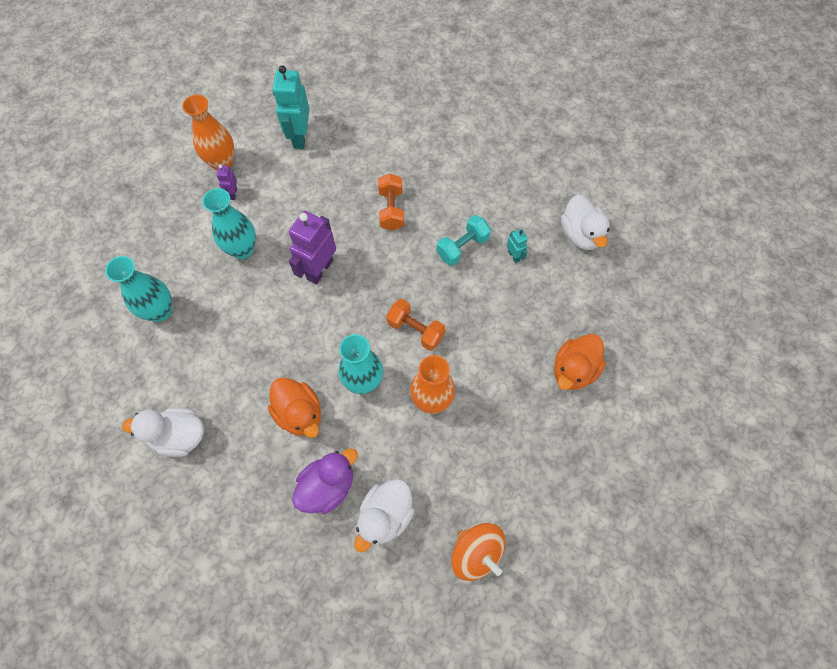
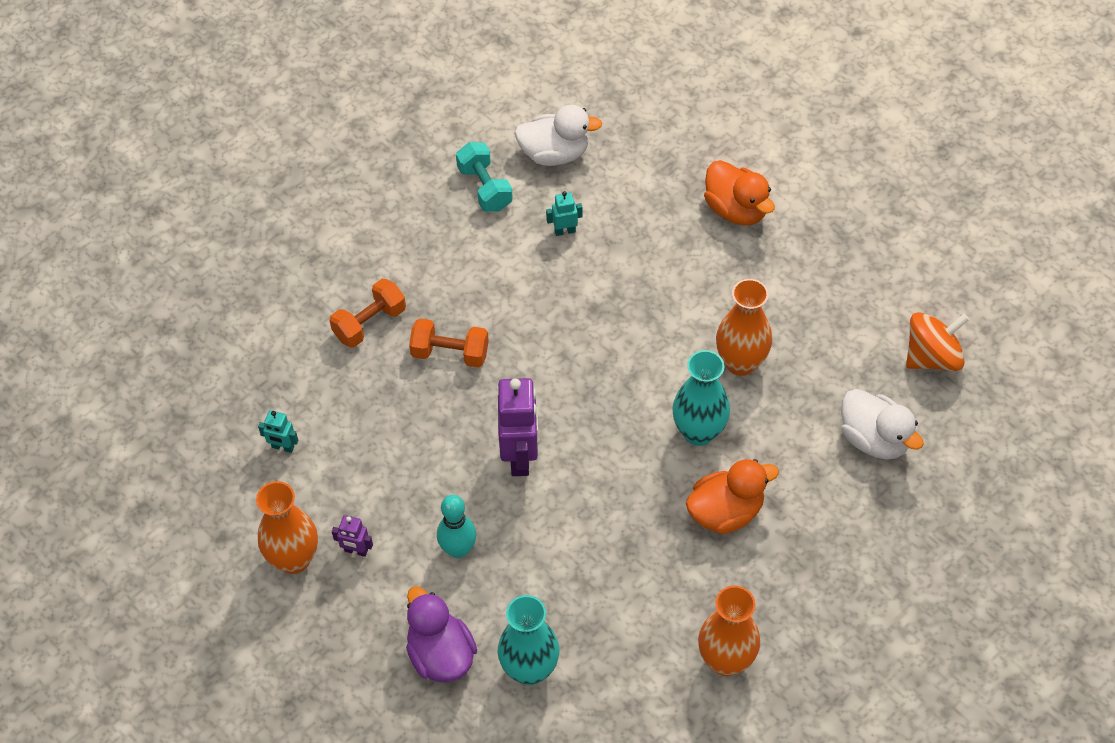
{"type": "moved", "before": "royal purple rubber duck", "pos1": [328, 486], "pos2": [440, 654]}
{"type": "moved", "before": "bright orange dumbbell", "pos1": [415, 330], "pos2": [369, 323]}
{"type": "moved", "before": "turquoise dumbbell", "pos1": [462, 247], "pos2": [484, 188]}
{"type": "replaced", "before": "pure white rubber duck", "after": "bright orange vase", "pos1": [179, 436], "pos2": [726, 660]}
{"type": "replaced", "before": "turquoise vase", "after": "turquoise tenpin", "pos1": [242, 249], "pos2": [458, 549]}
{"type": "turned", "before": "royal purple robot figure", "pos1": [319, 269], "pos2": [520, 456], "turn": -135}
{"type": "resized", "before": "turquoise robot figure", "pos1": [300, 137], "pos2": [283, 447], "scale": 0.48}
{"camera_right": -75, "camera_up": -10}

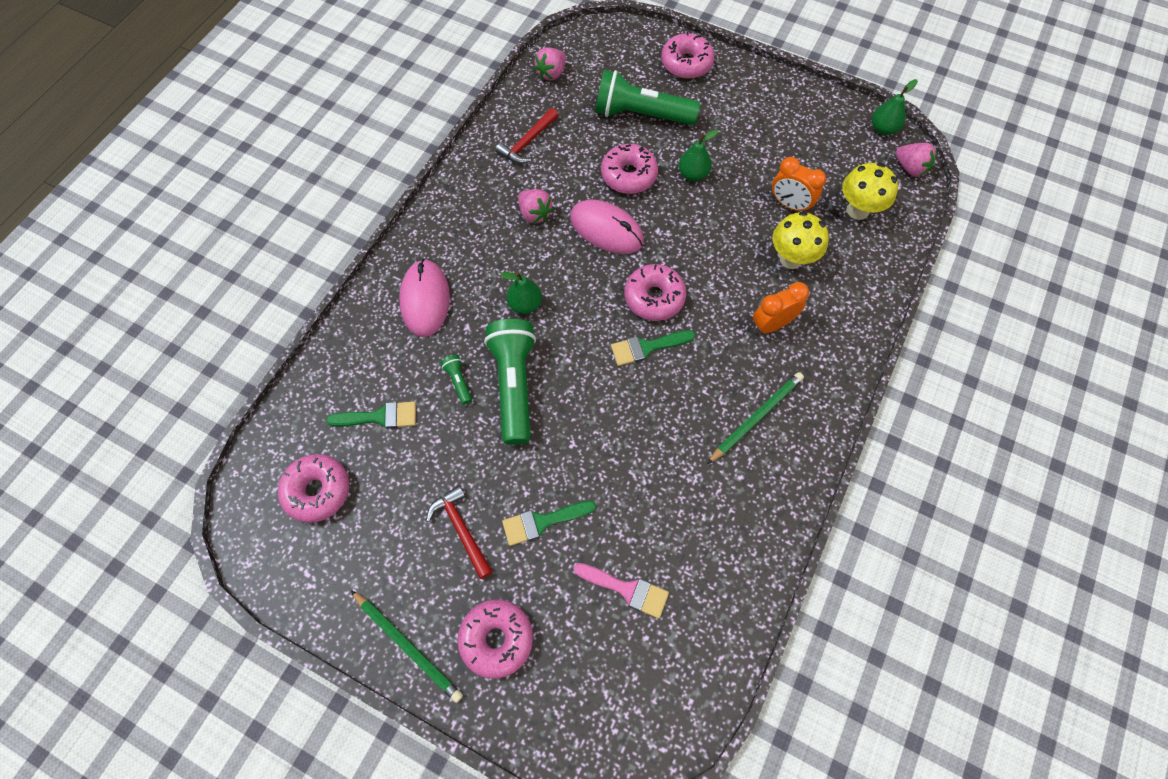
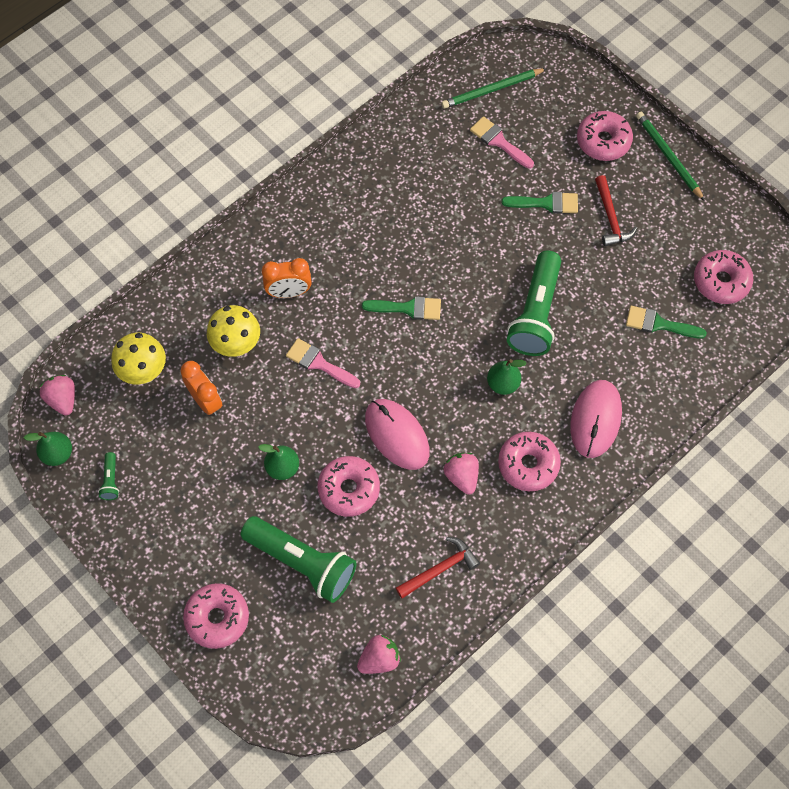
{"type": "added", "after": "pink brush", "pos2": [319, 363]}
{"type": "moved", "before": "emerald torch", "pos1": [458, 381], "pos2": [111, 480]}
{"type": "moved", "before": "pink doughnut", "pos1": [654, 297], "pos2": [528, 464]}
{"type": "moved", "before": "emerald pencil", "pos1": [756, 417], "pos2": [492, 90]}
{"camera_right": -160, "camera_up": 0}

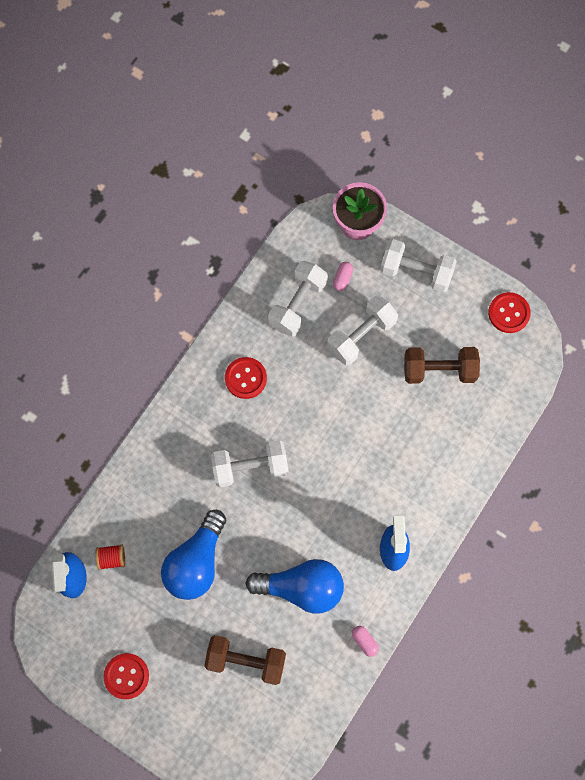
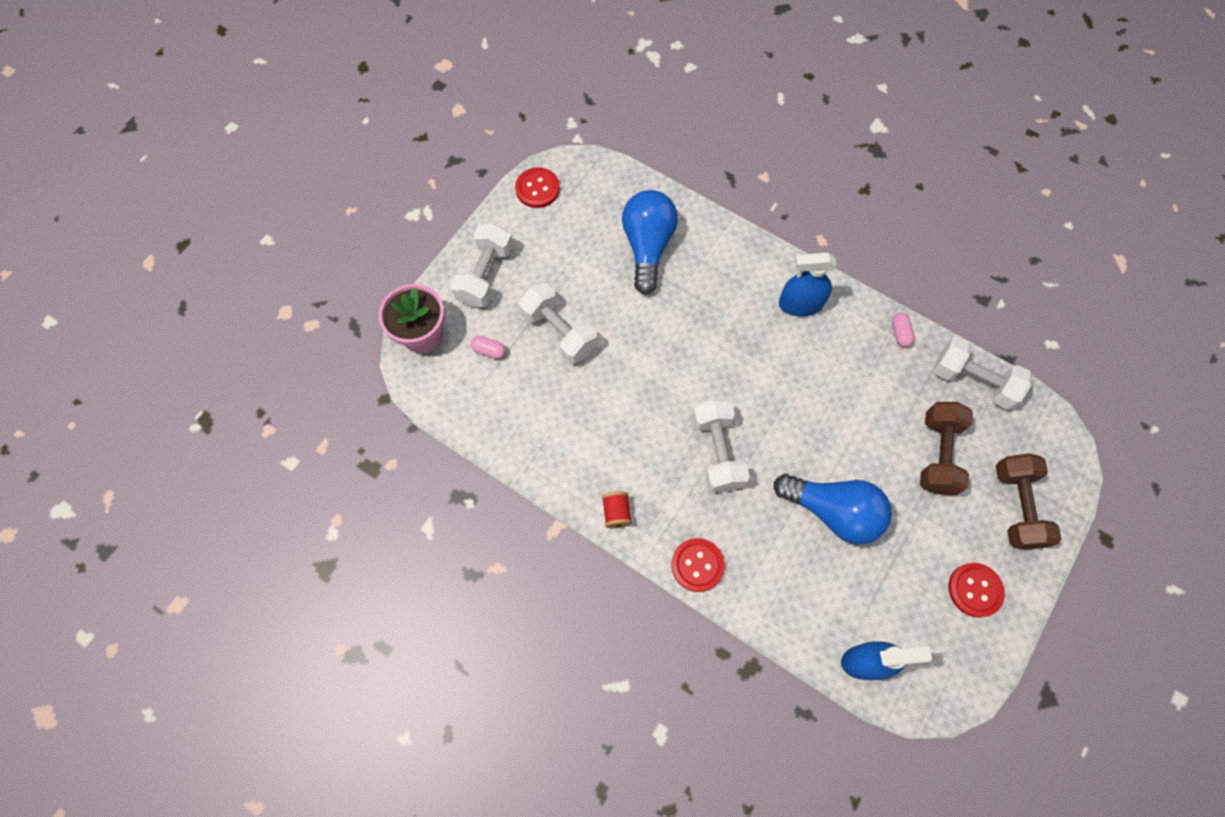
{"type": "moved", "before": "red spool", "pos1": [112, 558], "pos2": [616, 512]}
{"type": "moved", "before": "red sewing button", "pos1": [245, 378], "pos2": [697, 565]}
{"type": "moved", "before": "royal blue lightbulb", "pos1": [301, 587], "pos2": [647, 246]}
{"type": "moved", "before": "pure white dumbbell", "pos1": [297, 304], "pos2": [973, 381]}
{"type": "moved", "before": "russet dumbbell", "pos1": [439, 370], "pos2": [1016, 506]}
{"type": "turned", "before": "pink pill", "pos1": [364, 641], "pos2": [900, 333], "turn": -60}
{"camera_right": -90, "camera_up": -5}

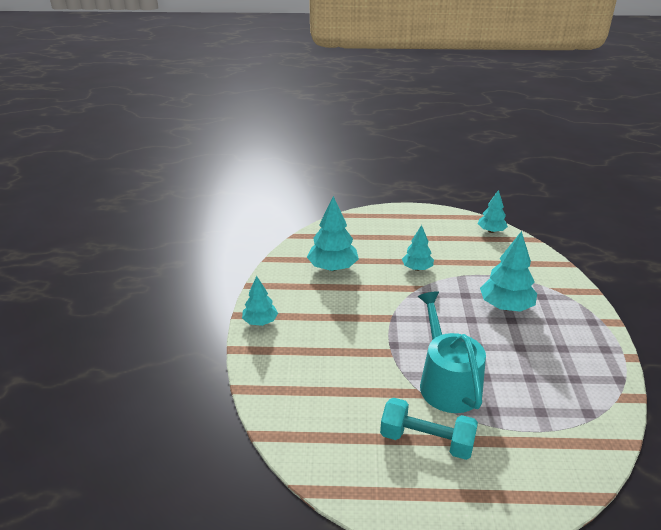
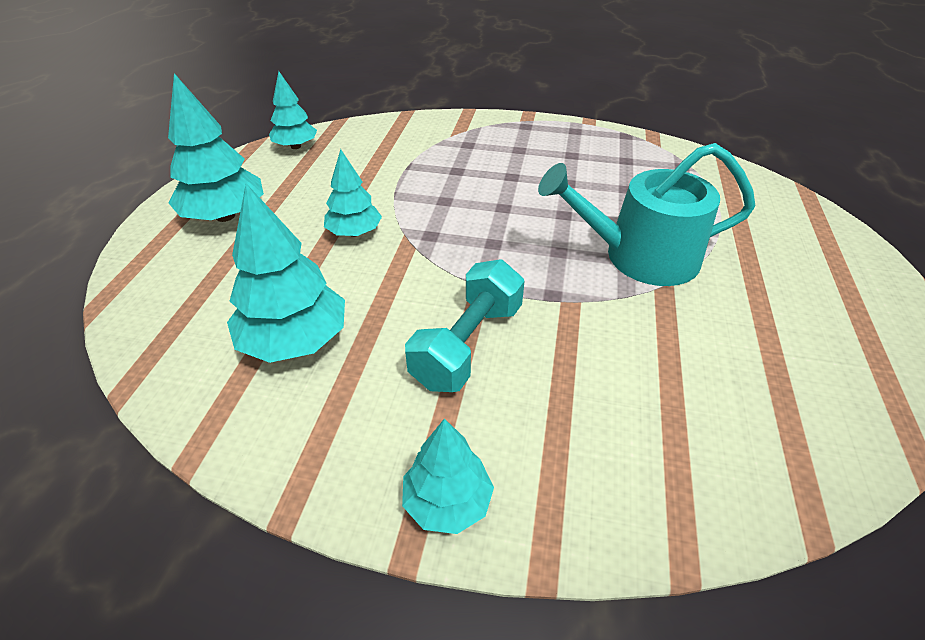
{"type": "moved", "before": "turquoise dumbbell", "pos1": [426, 441], "pos2": [467, 345]}
{"type": "moved", "before": "turquoise tree", "pos1": [506, 306], "pos2": [225, 216]}
{"camera_right": -80, "camera_up": 10}

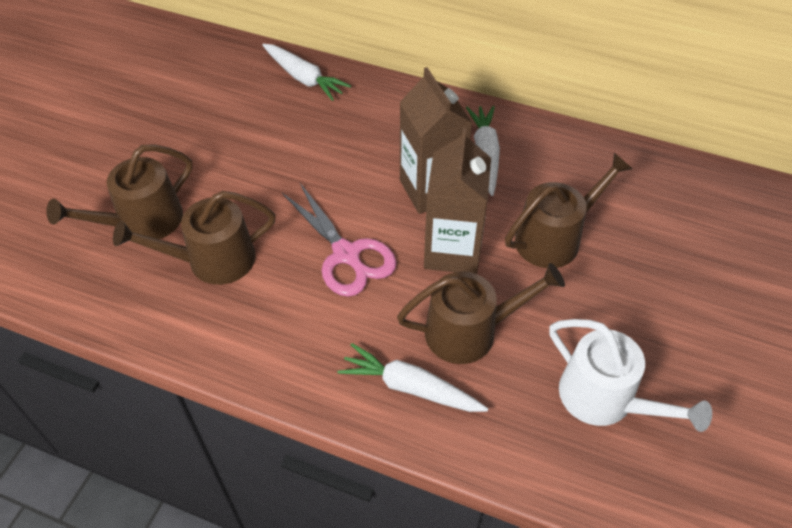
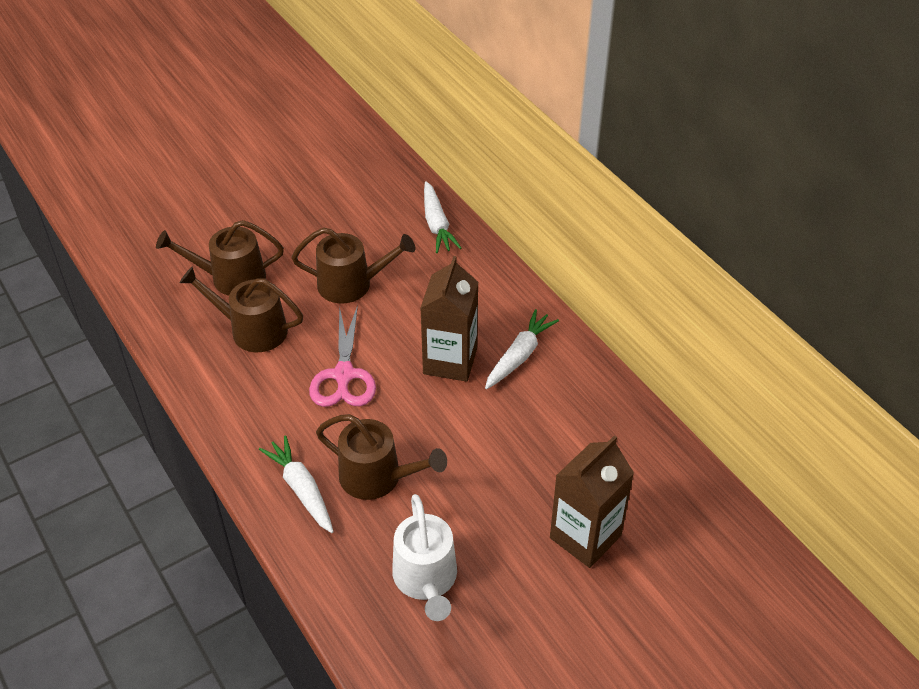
{"type": "moved", "before": "russet carton", "pos1": [452, 251], "pos2": [585, 536]}
{"type": "moved", "before": "russet sprinkling can", "pos1": [554, 238], "pos2": [351, 284]}
{"camera_right": 35, "camera_up": -5}

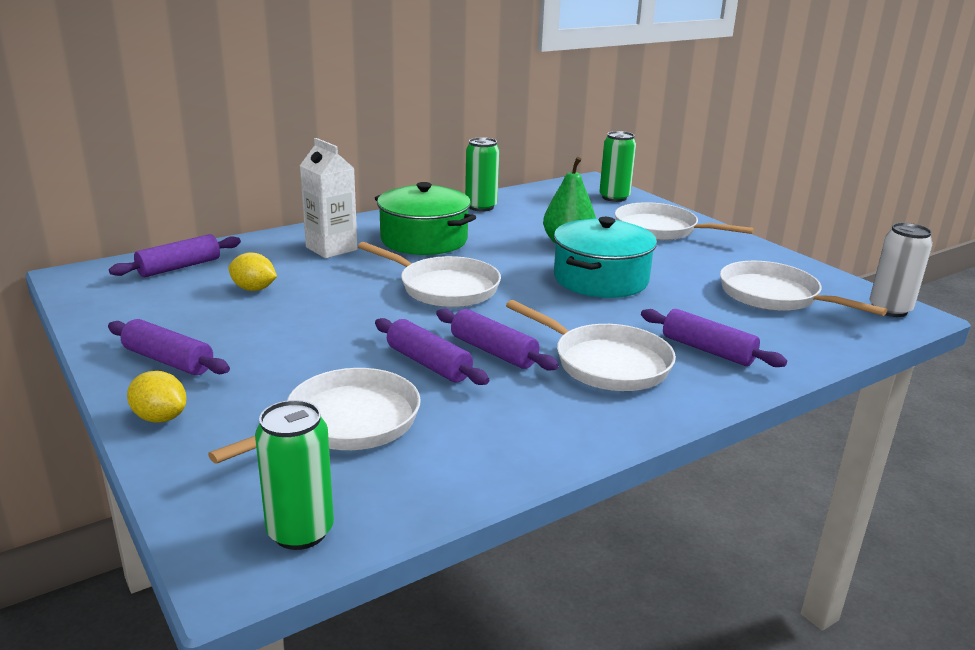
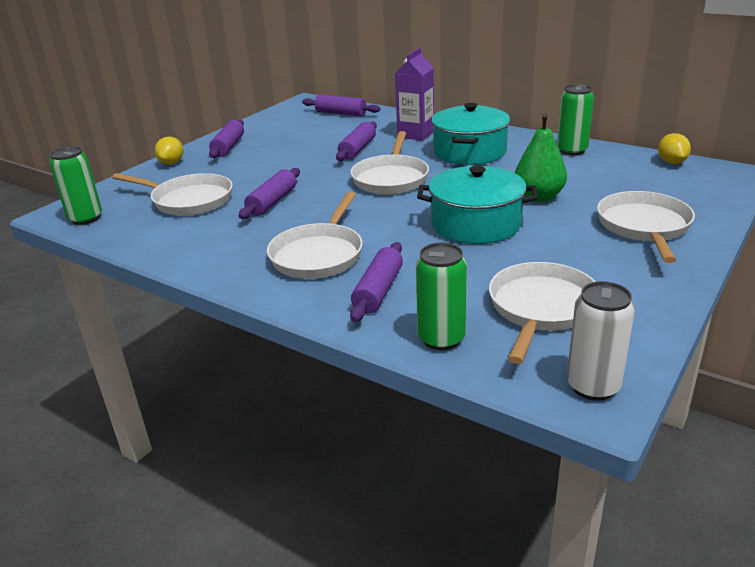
{"type": "moved", "before": "yellow toy lemon", "pos1": [254, 289], "pos2": [671, 162]}
{"type": "moved", "before": "royal purple rolling pin", "pos1": [493, 352], "pos2": [357, 149]}
{"type": "moved", "before": "emerald soda can", "pos1": [614, 197], "pos2": [441, 339]}
{"type": "recoloured", "before": "pure white carton", "after": "royal purple carton", "pos1": [331, 248], "pos2": [415, 134]}
{"type": "recoloured", "before": "emerald stockpot", "after": "turquoise stockpot", "pos1": [424, 240], "pos2": [469, 152]}
{"camera_right": 70, "camera_up": 5}

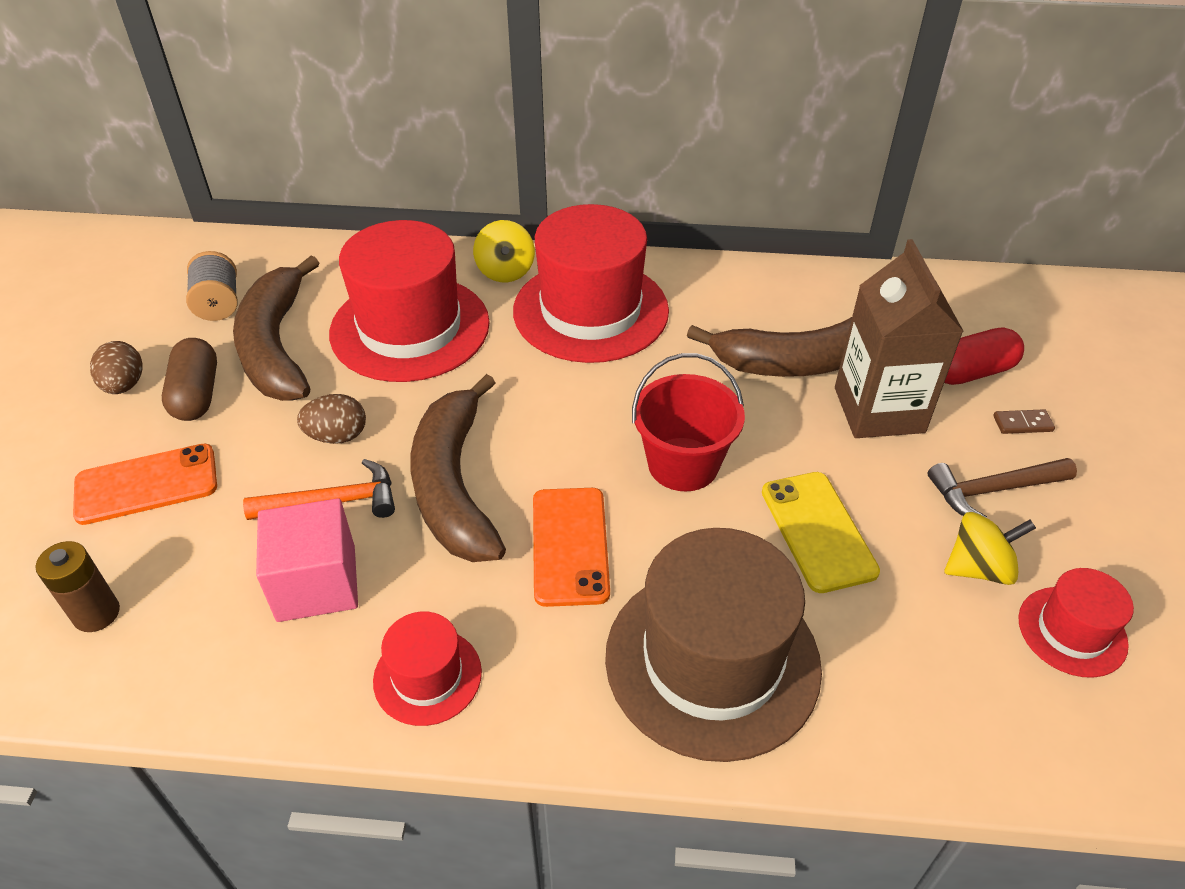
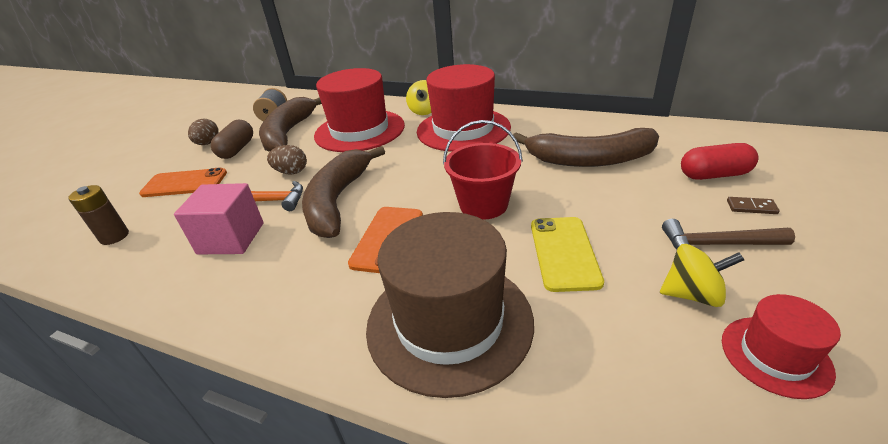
{"type": "removed", "before": "red tall hat", "pos1": [427, 676]}
{"type": "removed", "before": "russet carton", "pos1": [879, 410]}
{"camera_right": 20, "camera_up": -10}

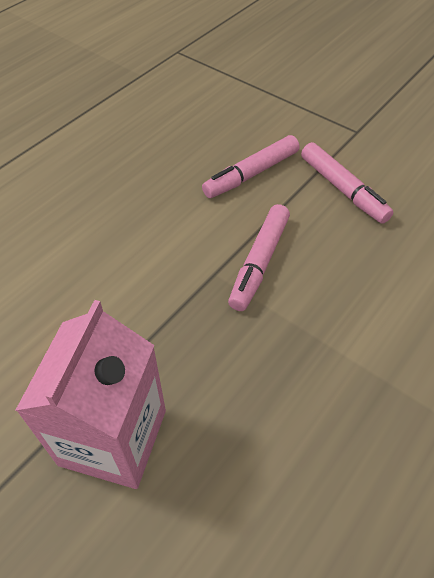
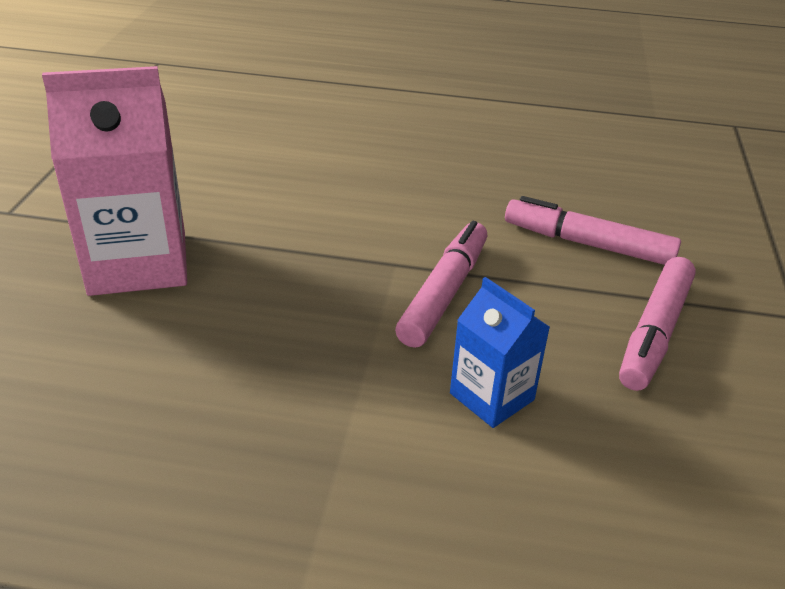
{"type": "added", "after": "royal blue carton", "pos2": [492, 396]}
{"type": "turned", "before": "pink marker pen", "pos1": [259, 262], "pos2": [444, 293], "turn": 120}
{"camera_right": 60, "camera_up": -15}

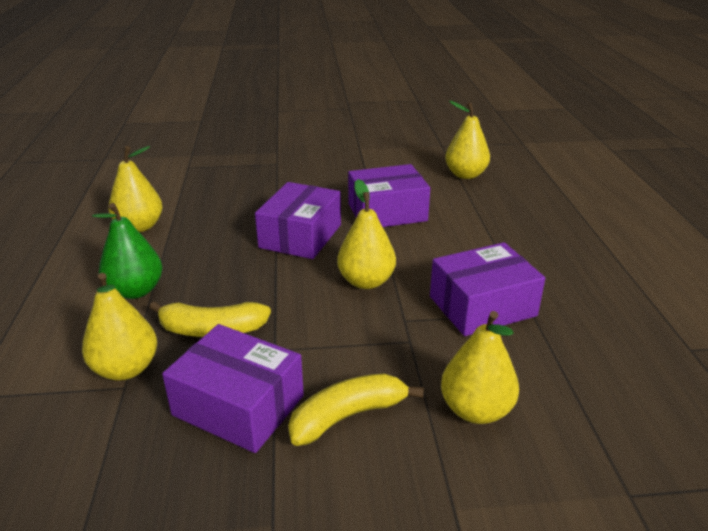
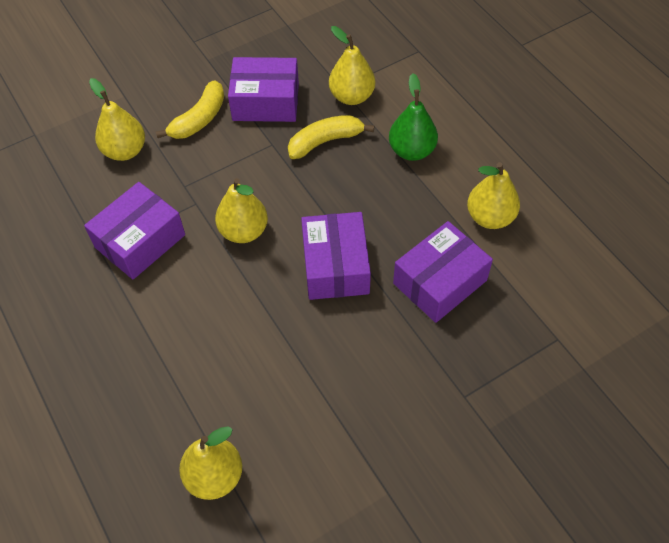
{"type": "moved", "before": "royal purple parcel", "pos1": [387, 212], "pos2": [440, 282]}
{"camera_right": 155, "camera_up": 25}

